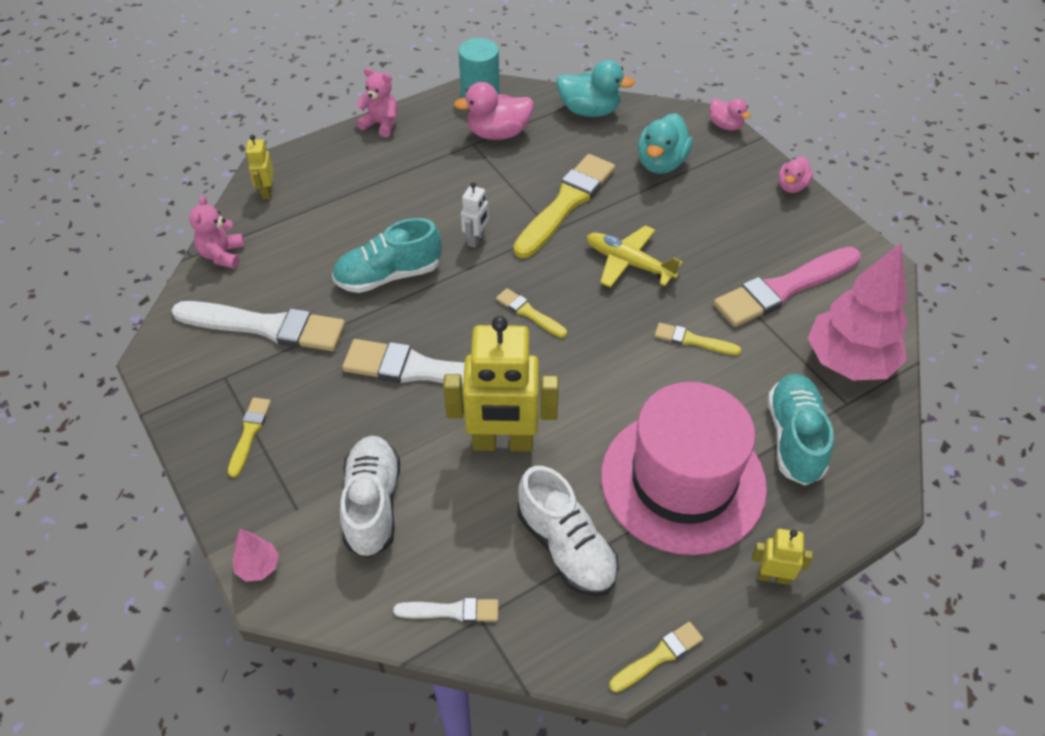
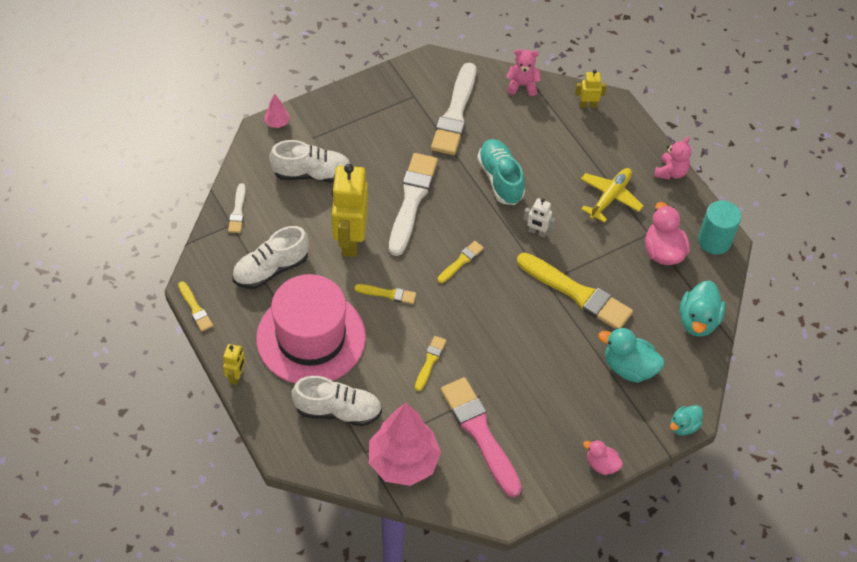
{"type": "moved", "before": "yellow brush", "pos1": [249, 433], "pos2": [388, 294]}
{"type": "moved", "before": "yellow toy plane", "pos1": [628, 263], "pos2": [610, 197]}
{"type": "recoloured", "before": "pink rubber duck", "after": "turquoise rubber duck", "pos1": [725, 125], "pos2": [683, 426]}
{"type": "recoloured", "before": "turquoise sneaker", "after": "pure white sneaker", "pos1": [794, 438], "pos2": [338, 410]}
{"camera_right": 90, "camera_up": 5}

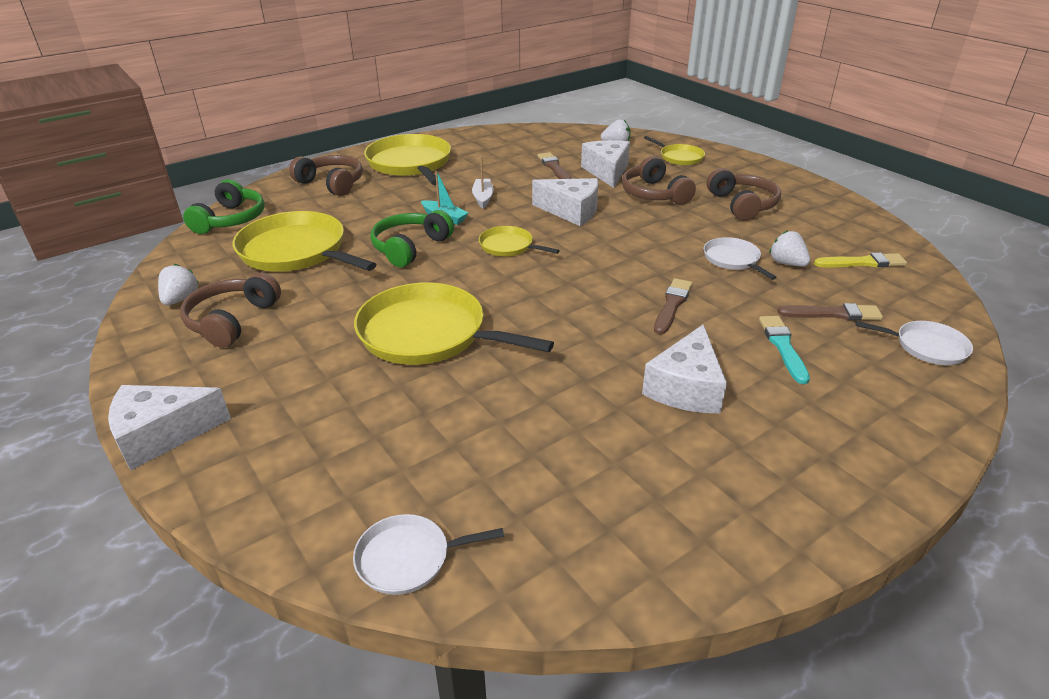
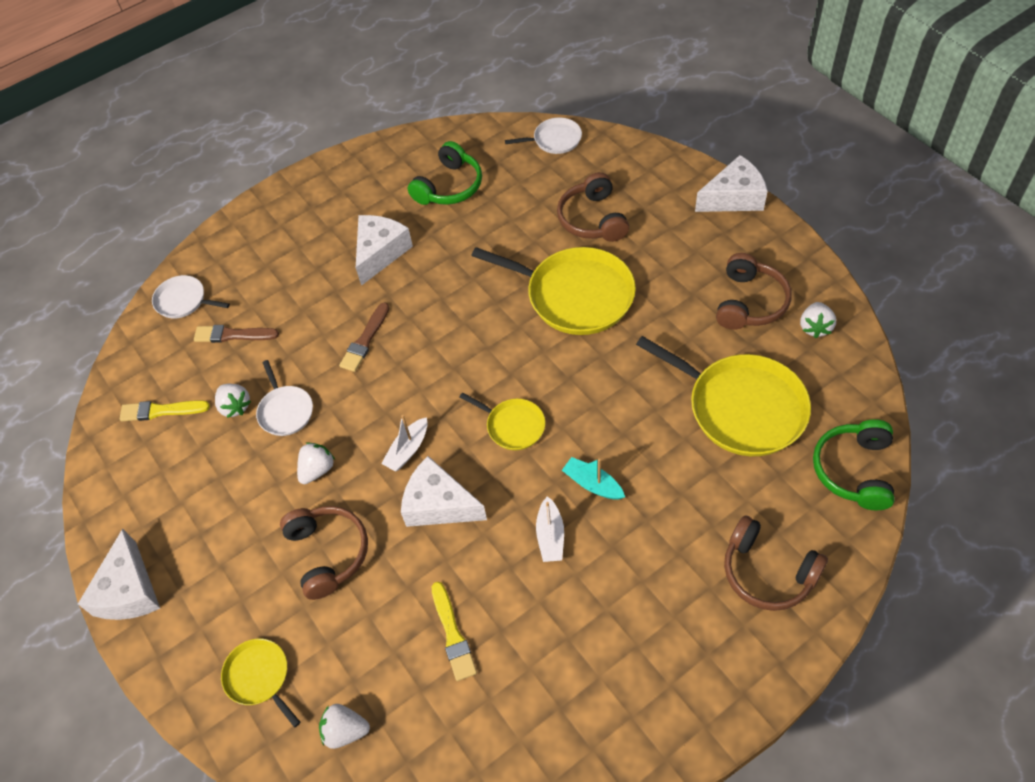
{"type": "removed", "before": "yellow frying pan", "pos1": [410, 164]}
{"type": "removed", "before": "turquoise brush", "pos1": [783, 347]}
{"type": "added", "after": "pure white berry", "pos2": [317, 470]}
{"type": "added", "after": "pure white toy boat", "pos2": [408, 450]}
{"type": "moved", "before": "emerald headset", "pos1": [410, 247], "pos2": [449, 186]}
{"type": "moved", "before": "pure white cheese wedge", "pos1": [607, 172], "pos2": [129, 590]}
{"type": "moved", "before": "russet headset", "pos1": [742, 205], "pos2": [592, 219]}
{"type": "recoloured", "before": "russet brush", "after": "yellow brush", "pos1": [554, 168], "pos2": [453, 634]}
{"camera_right": -175, "camera_up": 20}

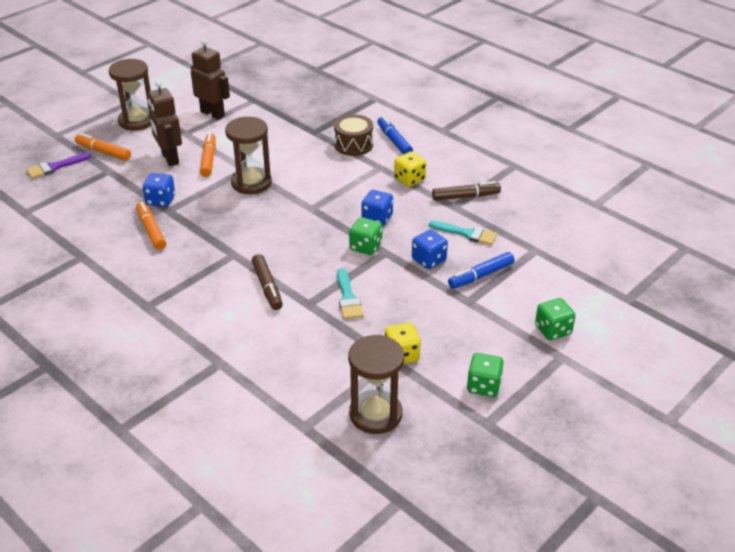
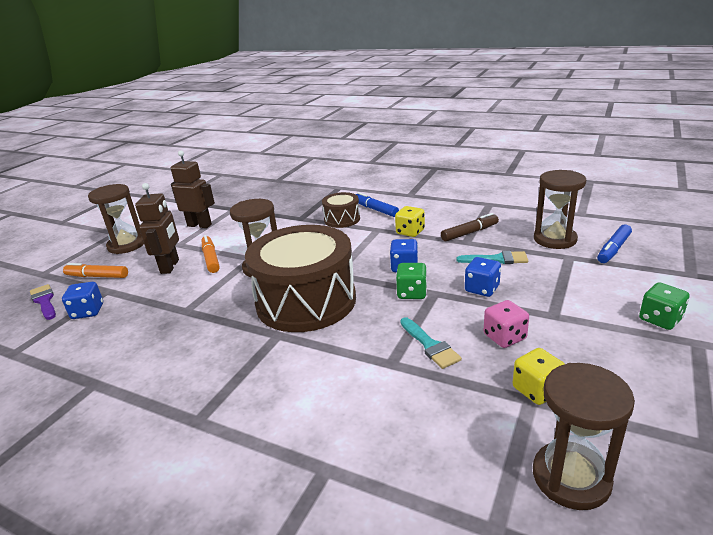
{"type": "removed", "before": "bright orange marker pen", "pos1": [151, 230]}
{"type": "removed", "before": "russet marker pen", "pos1": [267, 287]}
{"type": "removed", "before": "emerald game die", "pos1": [483, 386]}
{"type": "added", "after": "russet snare drum", "pos2": [306, 301]}
{"type": "added", "after": "pink game die", "pos2": [504, 337]}
{"type": "added", "after": "russet sandglass", "pos2": [555, 239]}
{"type": "moved", "before": "royal blue game die", "pos1": [160, 200], "pos2": [88, 312]}
{"type": "moved", "before": "royal blue marker pen", "pos1": [481, 276], "pos2": [613, 249]}
{"type": "turned", "before": "royal purple brush", "pos1": [55, 167], "pos2": [44, 301], "turn": 105}
{"type": "turned", "before": "russet robot figure", "pos1": [169, 158], "pos2": [170, 266], "turn": -135}
{"camera_right": -15, "camera_up": -10}

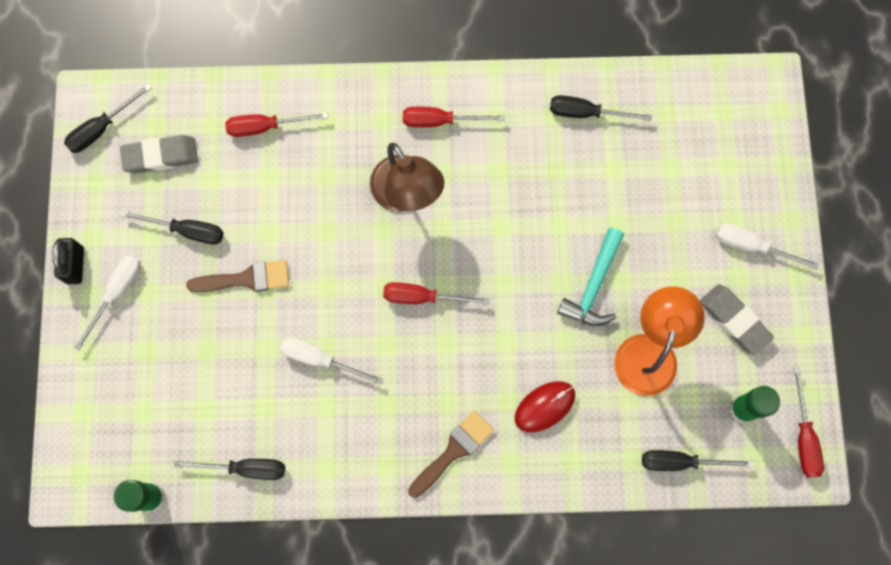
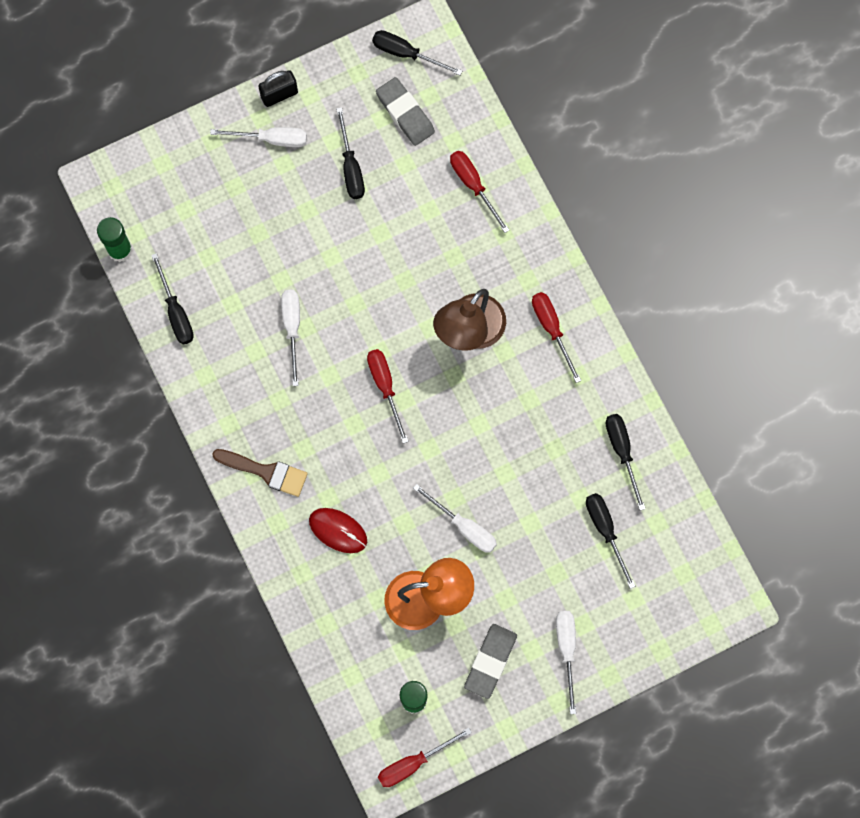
{"type": "removed", "before": "russet brush", "pos1": [246, 279]}
{"type": "moved", "before": "jet-black hand screwdriver", "pos1": [681, 462], "pos2": [605, 531]}
{"type": "replaced", "before": "turquoise claw hammer", "after": "pure white hand screwdriver", "pos1": [593, 286], "pos2": [464, 527]}
{"camera_right": 65, "camera_up": 0}

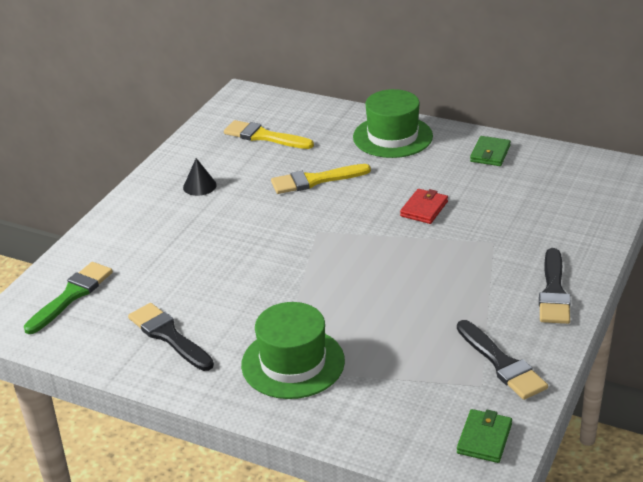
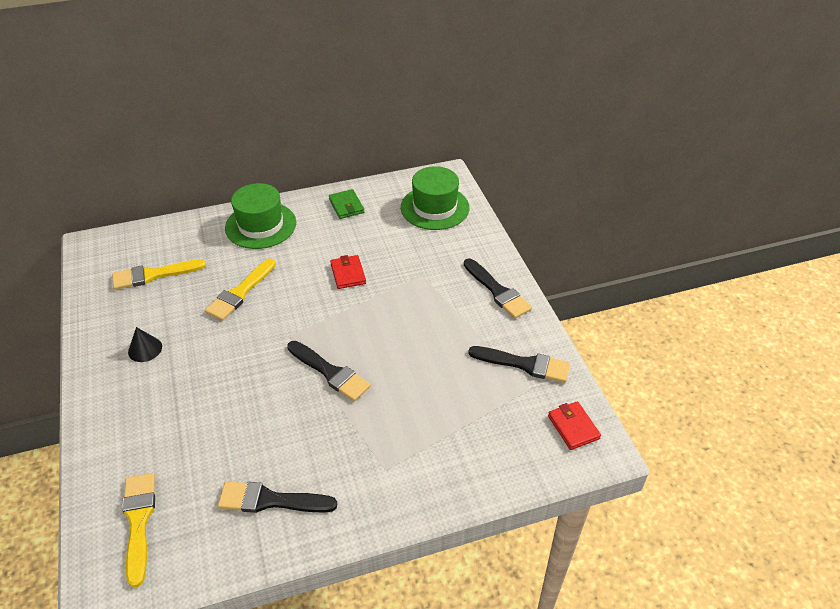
{"type": "added", "after": "jet-black brush", "pos2": [330, 373]}
{"type": "moved", "before": "emerald tall hat", "pos1": [293, 363], "pos2": [435, 207]}
{"type": "recoloured", "before": "emerald brush", "after": "yellow brush", "pos1": [72, 295], "pos2": [139, 521]}
{"type": "recoloured", "before": "emerald wallet", "after": "red wallet", "pos1": [484, 438], "pos2": [573, 427]}
{"camera_right": -45, "camera_up": 10}

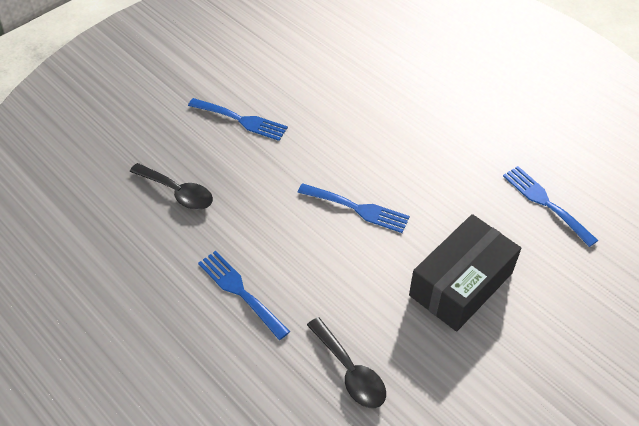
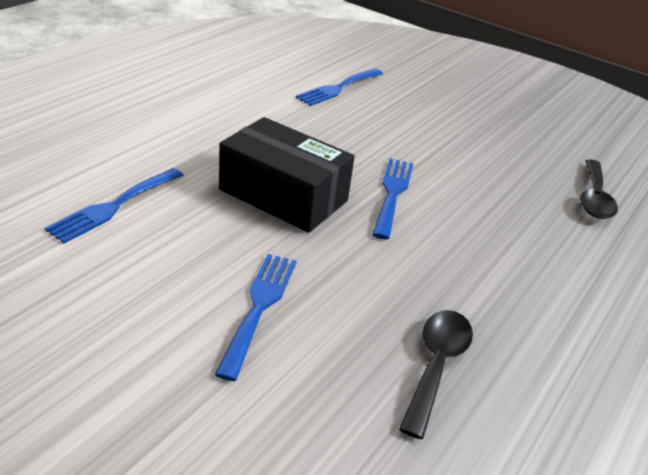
{"type": "moved", "before": "royal blue fork", "pos1": [240, 291], "pos2": [114, 206]}
{"type": "moved", "before": "jet-black parcel", "pos1": [461, 284], "pos2": [283, 195]}
{"type": "turned", "before": "jet-black tablespoon", "pos1": [350, 371], "pos2": [594, 198], "turn": 150}
{"camera_right": -105, "camera_up": -15}

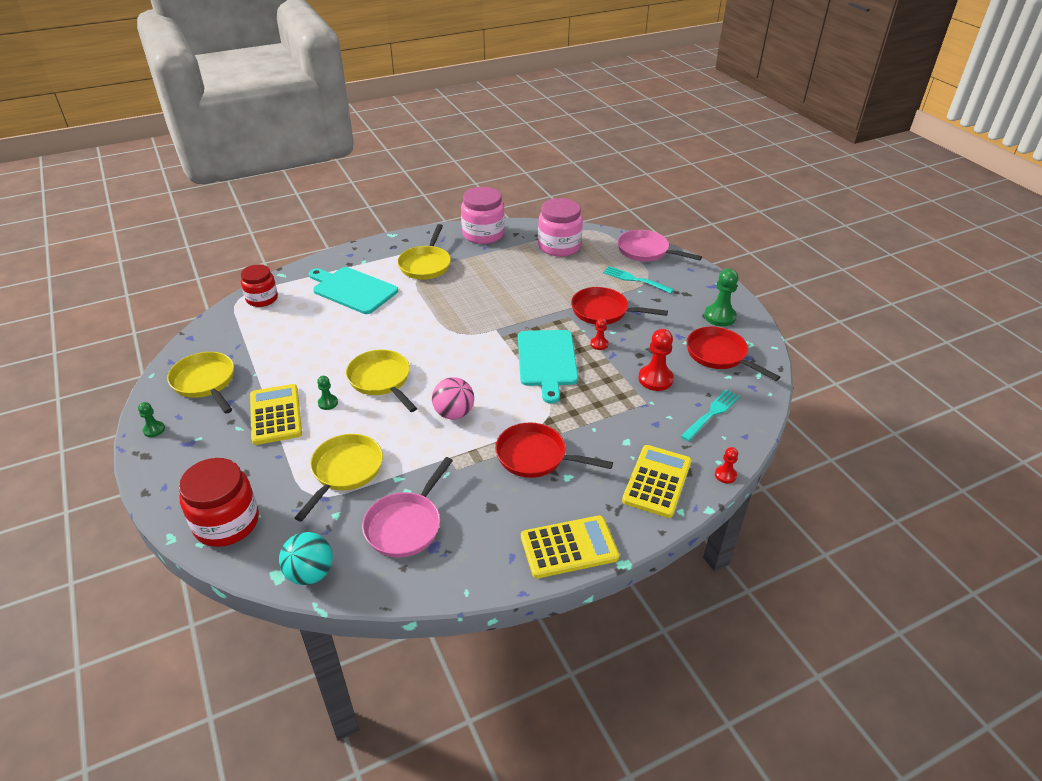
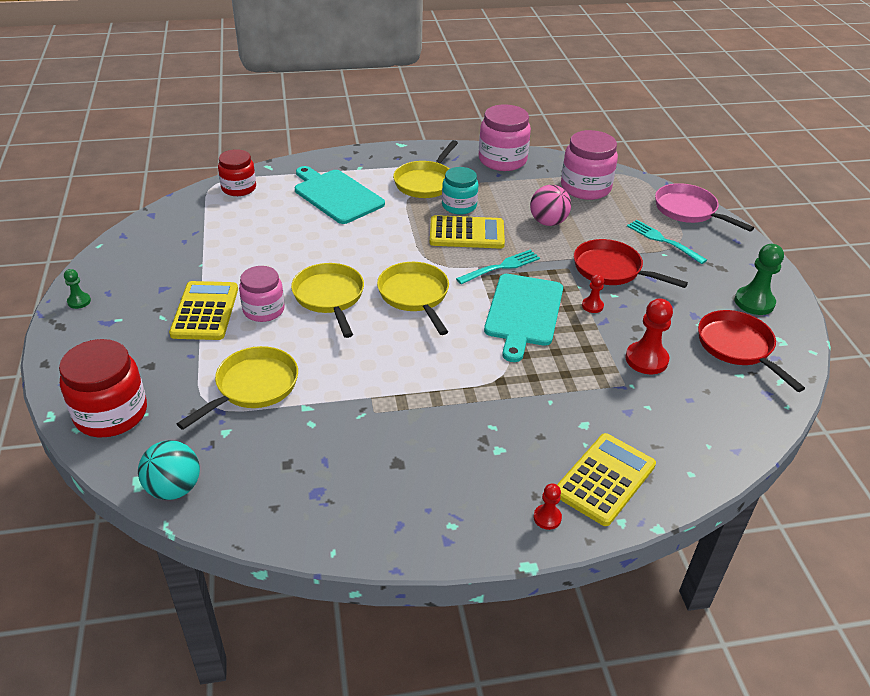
{"type": "removed", "before": "pink frying pan", "pos1": [406, 525]}
{"type": "removed", "before": "red frying pan", "pos1": [536, 456]}
{"type": "added", "after": "turquoise jar", "pos2": [459, 206]}
{"type": "moved", "before": "yellow frying pan", "pos1": [205, 382], "pos2": [415, 296]}
{"type": "moved", "before": "pink sphere", "pos1": [454, 413], "pos2": [548, 222]}
{"type": "moved", "before": "yellow pocket calculator", "pos1": [569, 547], "pos2": [466, 233]}
{"type": "moved", "before": "turquoise fork", "pos1": [711, 414], "pos2": [500, 267]}
{"type": "moved", "before": "red chess pawn", "pos1": [725, 475], "pos2": [547, 518]}
{"type": "replaced", "before": "emerald chess pawn", "after": "pink jar", "pos1": [328, 403], "pos2": [263, 310]}
{"camera_right": 15, "camera_up": 0}

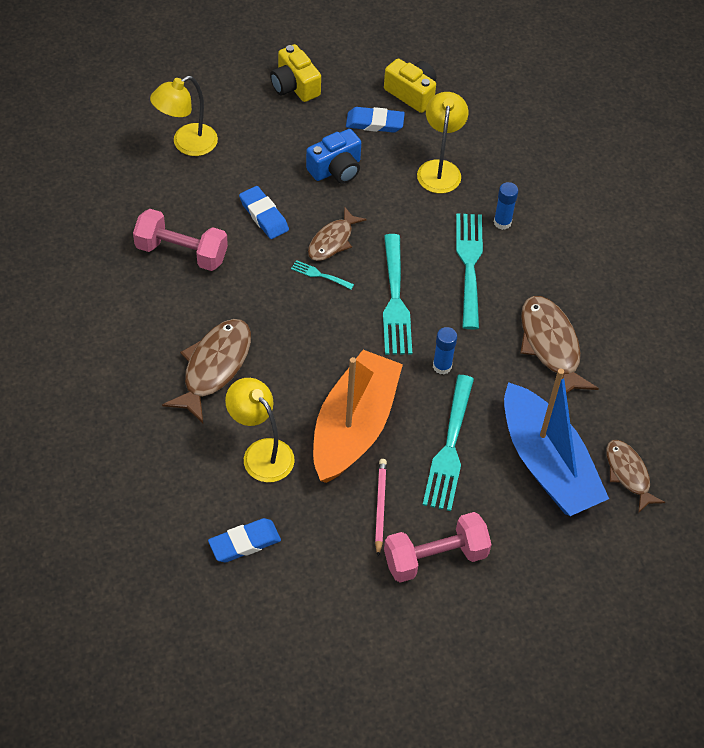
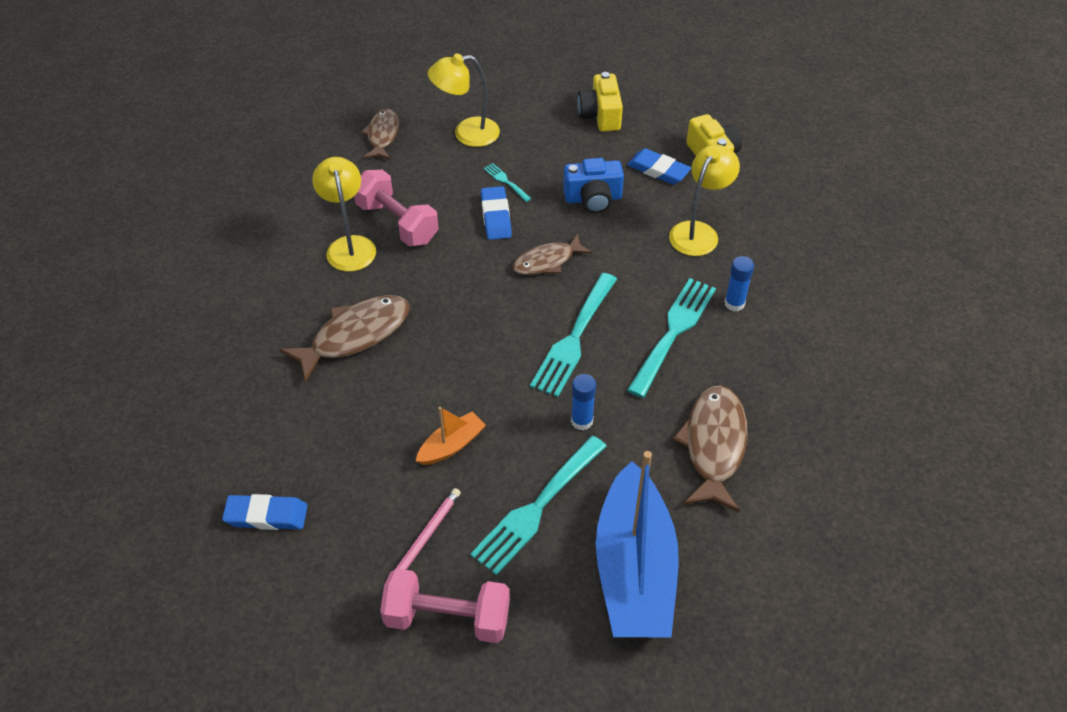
{"type": "moved", "before": "yellow desk lamp", "pos1": [261, 453], "pos2": [349, 245]}
{"type": "moved", "before": "turquoise fork", "pos1": [320, 275], "pos2": [506, 181]}
{"type": "moved", "before": "russet fish", "pos1": [628, 474], "pos2": [382, 135]}
{"type": "resized", "before": "bright orange toy boat", "pos1": [354, 427], "pos2": [451, 445], "scale": 0.44}
{"camera_right": 30, "camera_up": -5}

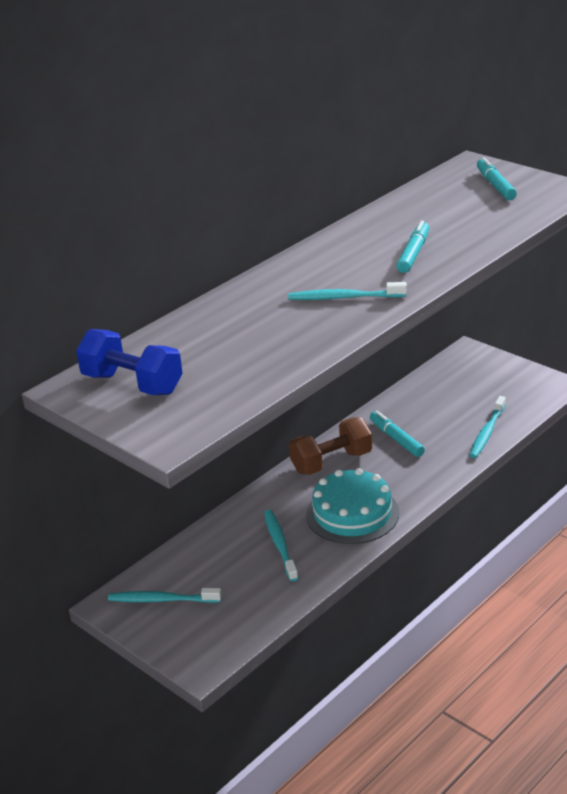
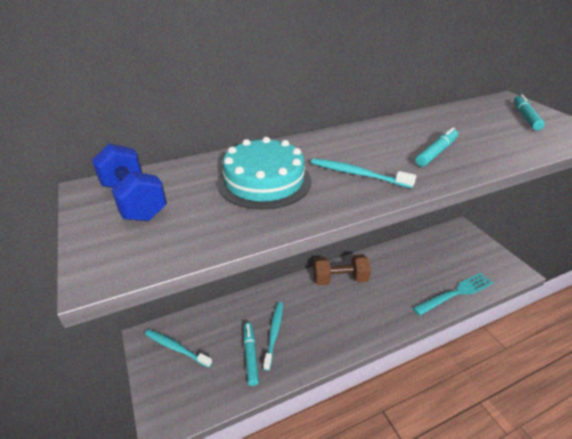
{"type": "moved", "before": "turquoise layer cake", "pos1": [352, 513], "pos2": [264, 181]}
{"type": "moved", "before": "turquoise marker pen", "pos1": [396, 439], "pos2": [250, 355]}
{"type": "replaced", "before": "turquoise toothbrush", "after": "turquoise fork", "pos1": [487, 432], "pos2": [455, 293]}
{"camera_right": 20, "camera_up": 5}

